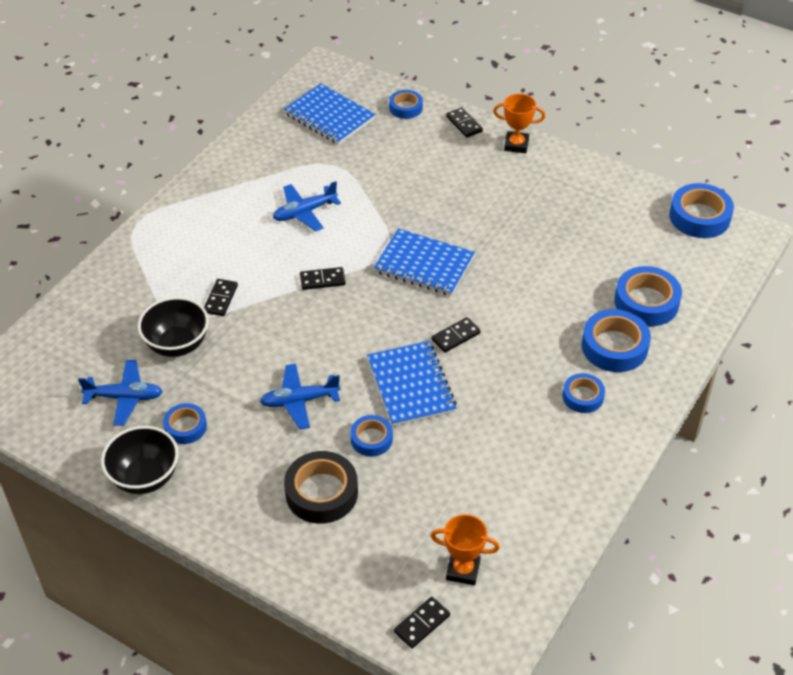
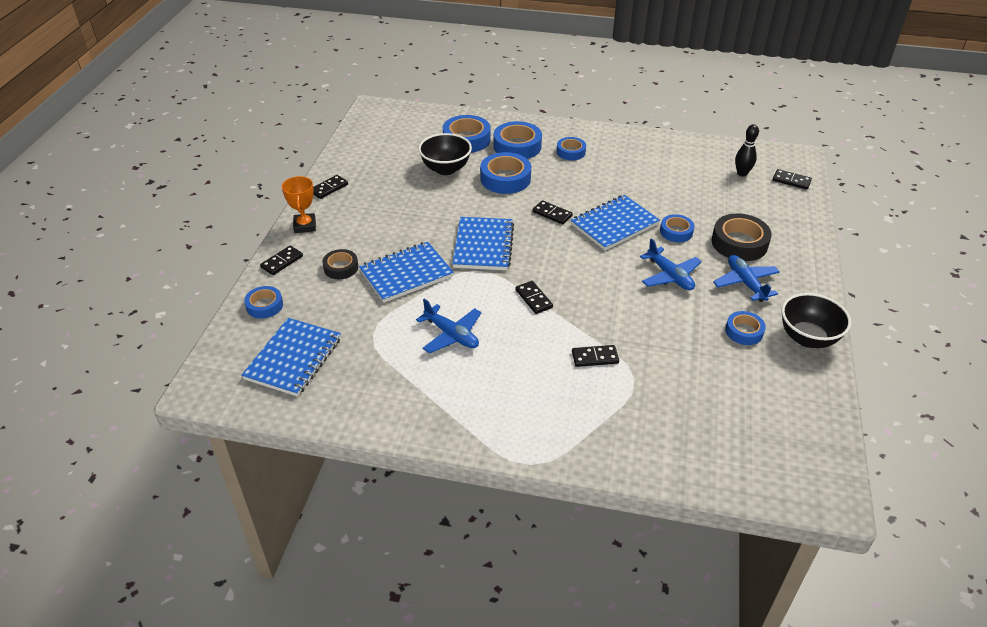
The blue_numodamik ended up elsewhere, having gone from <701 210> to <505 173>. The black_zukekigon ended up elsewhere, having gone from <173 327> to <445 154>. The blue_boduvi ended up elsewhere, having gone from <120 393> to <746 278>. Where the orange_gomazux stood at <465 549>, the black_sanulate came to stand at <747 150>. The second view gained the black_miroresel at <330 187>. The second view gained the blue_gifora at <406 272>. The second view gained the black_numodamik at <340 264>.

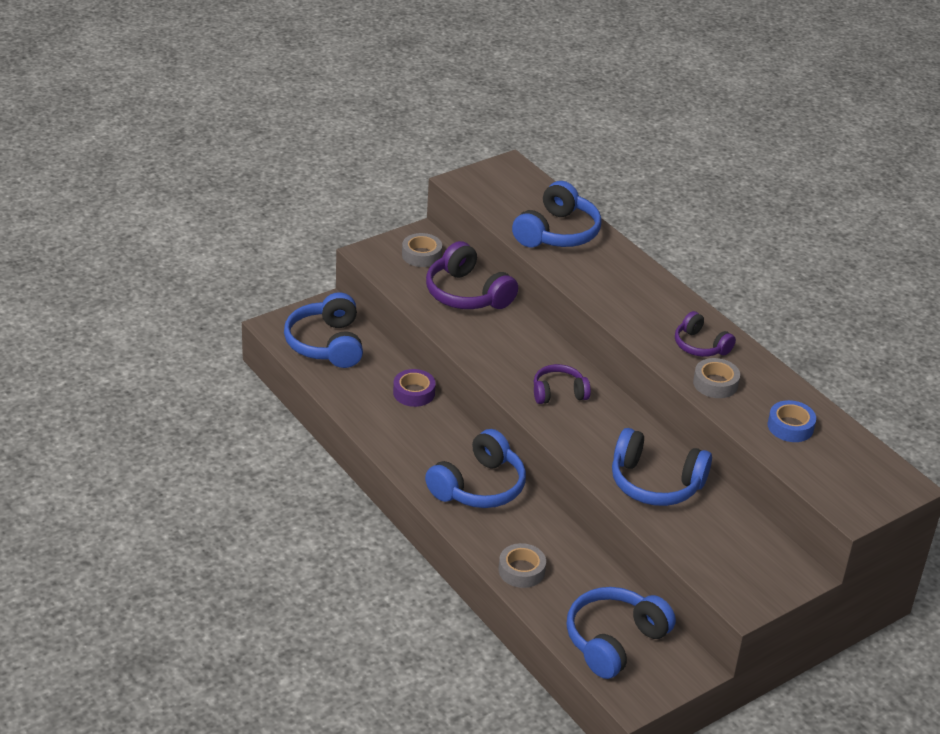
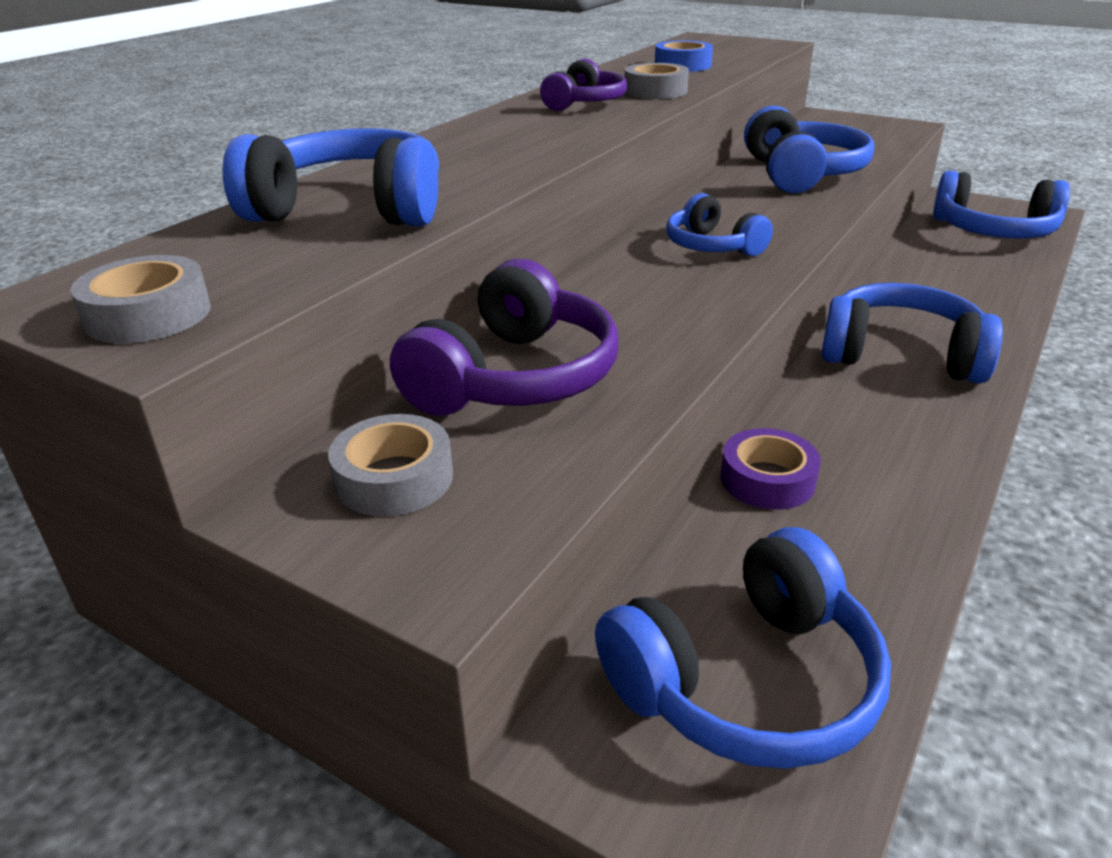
What was the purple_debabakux at <562 384> turned into the blue_debabakux at <719 224>. The grey_numodamik ended up elsewhere, having gone from <522 565> to <140 299>.

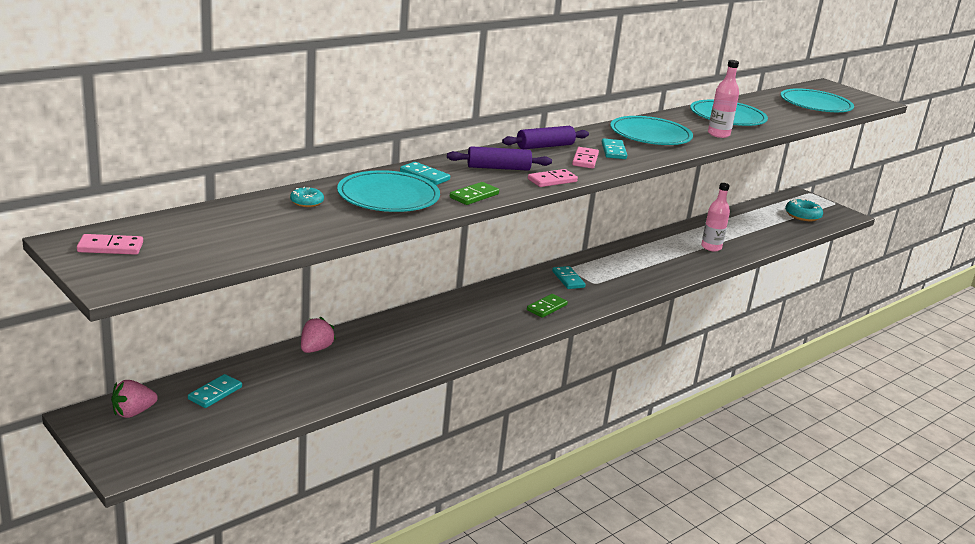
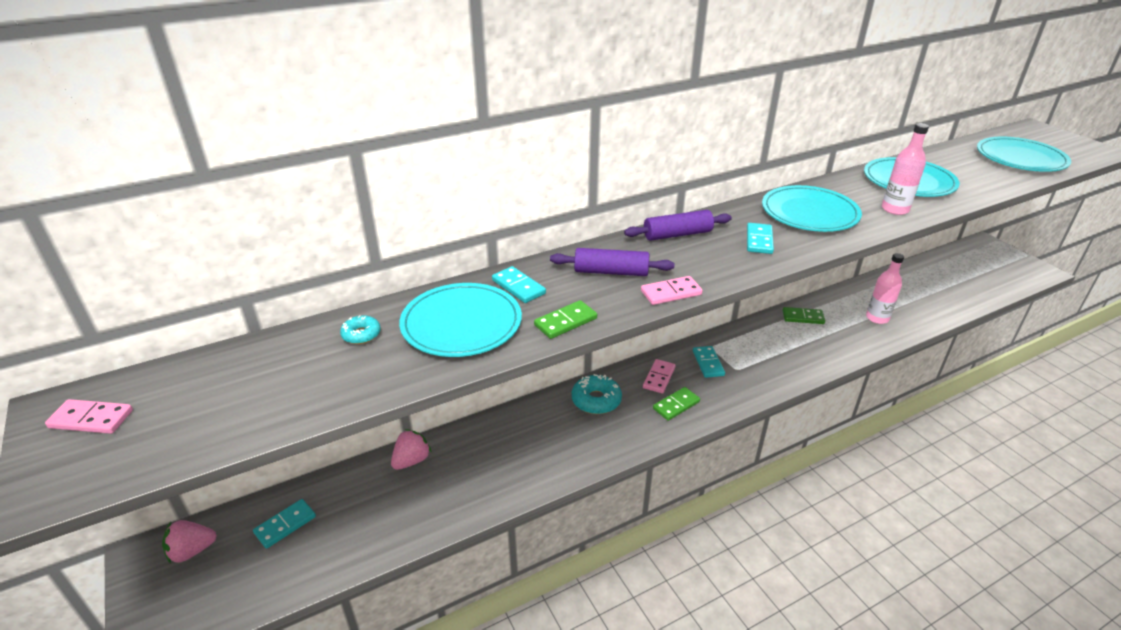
The pink_miroresel ended up elsewhere, having gone from <585 158> to <659 376>. The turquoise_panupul ended up elsewhere, having gone from <804 209> to <596 394>. The second view gained the green_miroresel at <804 315>.

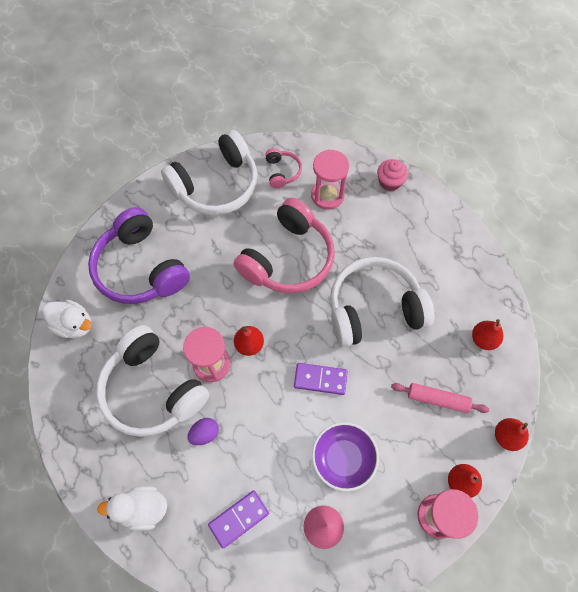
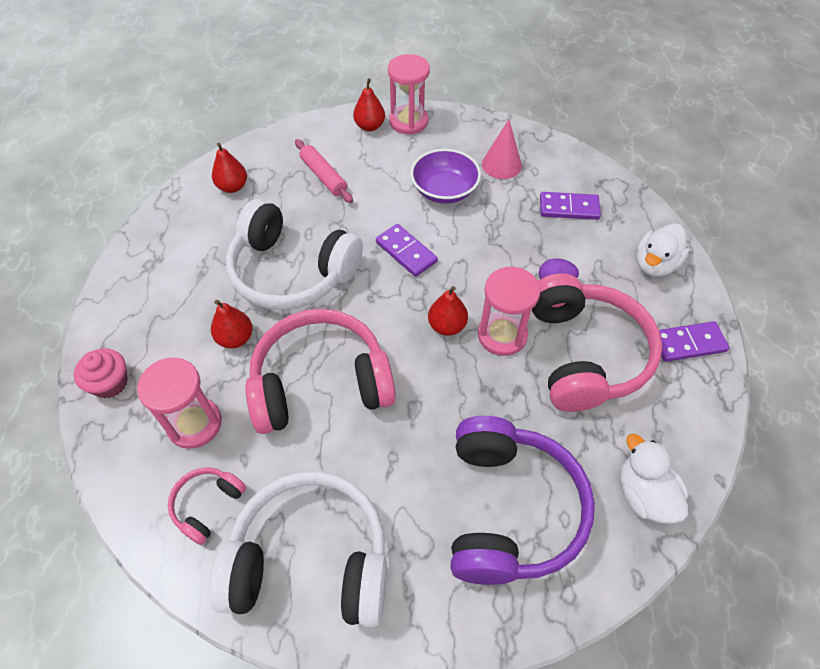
What was the white_debabakux at <152 381> turned into the pink_debabakux at <597 342>. The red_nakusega ended up elsewhere, having gone from <512 434> to <232 324>. The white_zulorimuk at <132 508> ended up facing another way, 90 degrees clockwise from before. The second view gained the purple_miroresel at <694 341>.

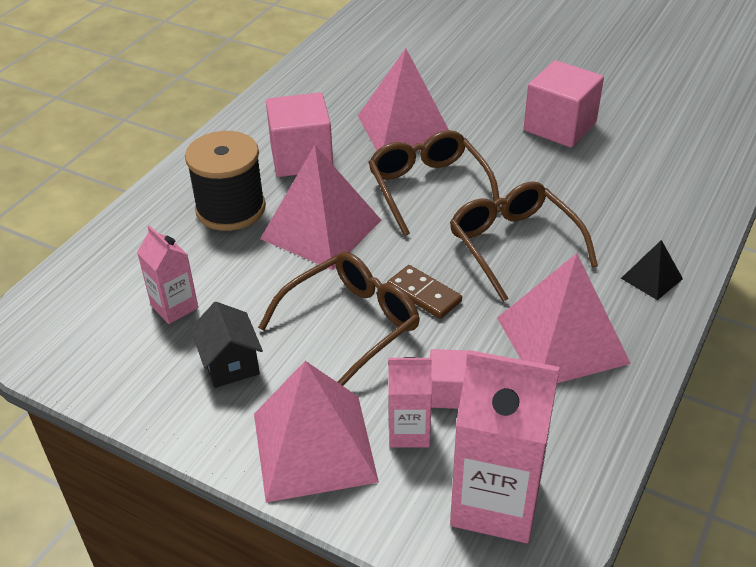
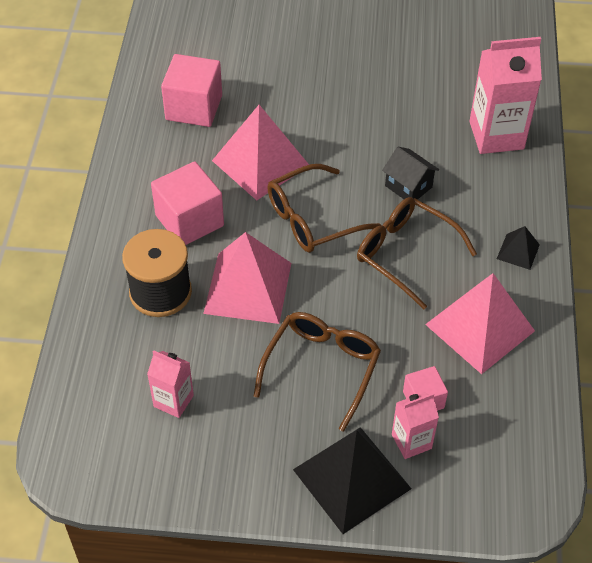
The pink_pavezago ended up elsewhere, having gone from <564 104> to <191 90>. The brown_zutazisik at <434 183> ended up facing another way, 75 degrees counterclockwise from before. The second view lost the brown_miroresel at <424 292>. The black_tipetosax ended up elsewhere, having gone from <226 345> to <410 173>. The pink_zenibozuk ended up elsewhere, having gone from <504 446> to <505 95>. What was the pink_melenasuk at <316 432> turned into the black_melenasuk at <352 480>.

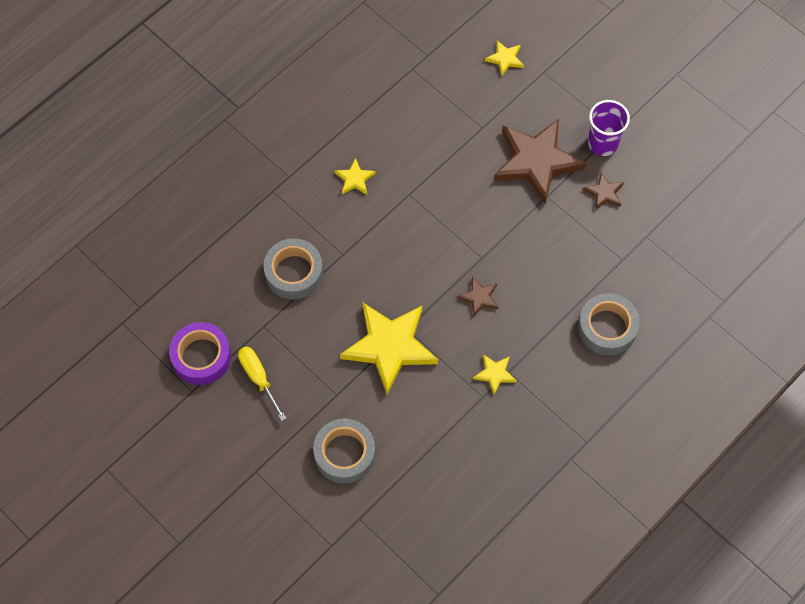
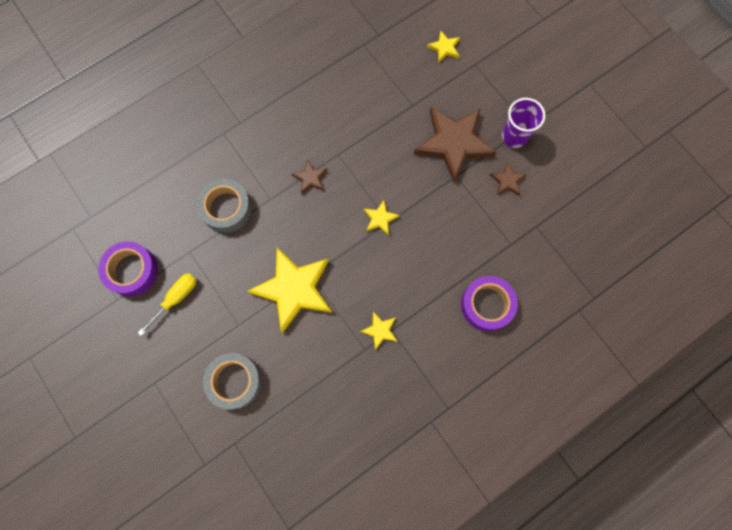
The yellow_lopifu ended up elsewhere, having gone from <355 176> to <382 218>. The brown_lopifu ended up elsewhere, having gone from <478 297> to <309 176>. What was the grey_numodamik at <609 324> turned into the purple_numodamik at <489 303>. The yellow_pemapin at <262 384> ended up facing another way, 60 degrees clockwise from before.

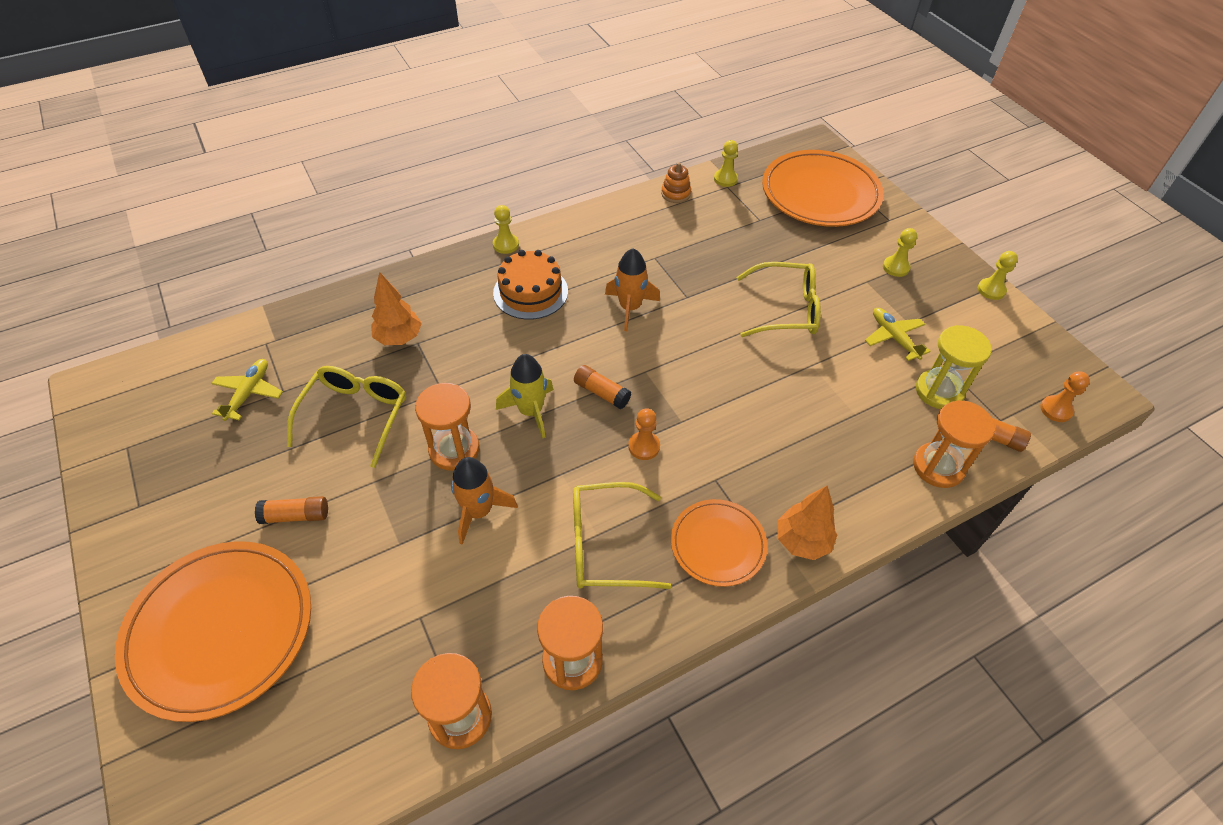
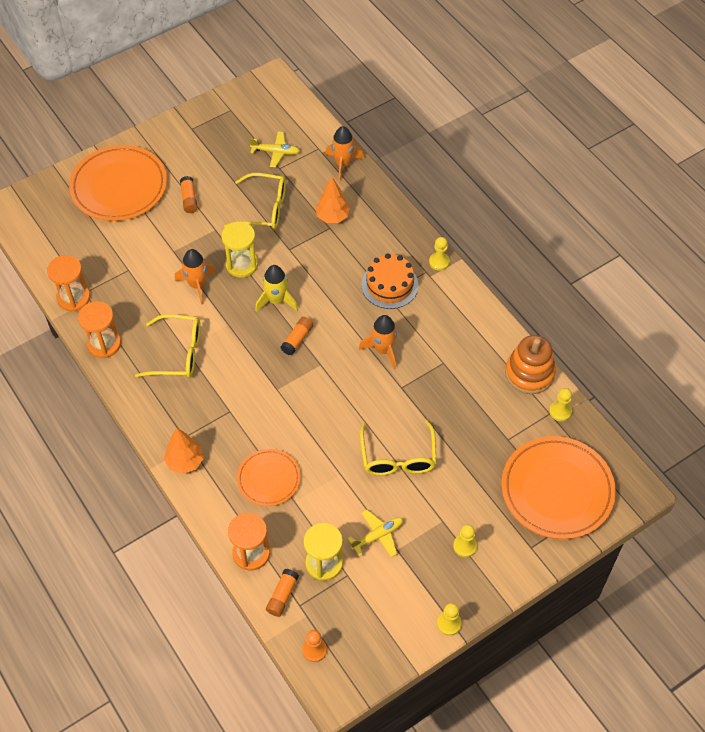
The size of the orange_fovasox at <676 182> changed by a factor of 1.87. What was the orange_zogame at <447 427> turned into the yellow_zogame at <239 250>. The second view lost the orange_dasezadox at <644 434>. The yellow_zutazisik at <622 535> ended up facing another way, 105 degrees clockwise from before. The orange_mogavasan ended up elsewhere, having gone from <719 543> to <269 477>. The second view gained the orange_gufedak at <345 154>.

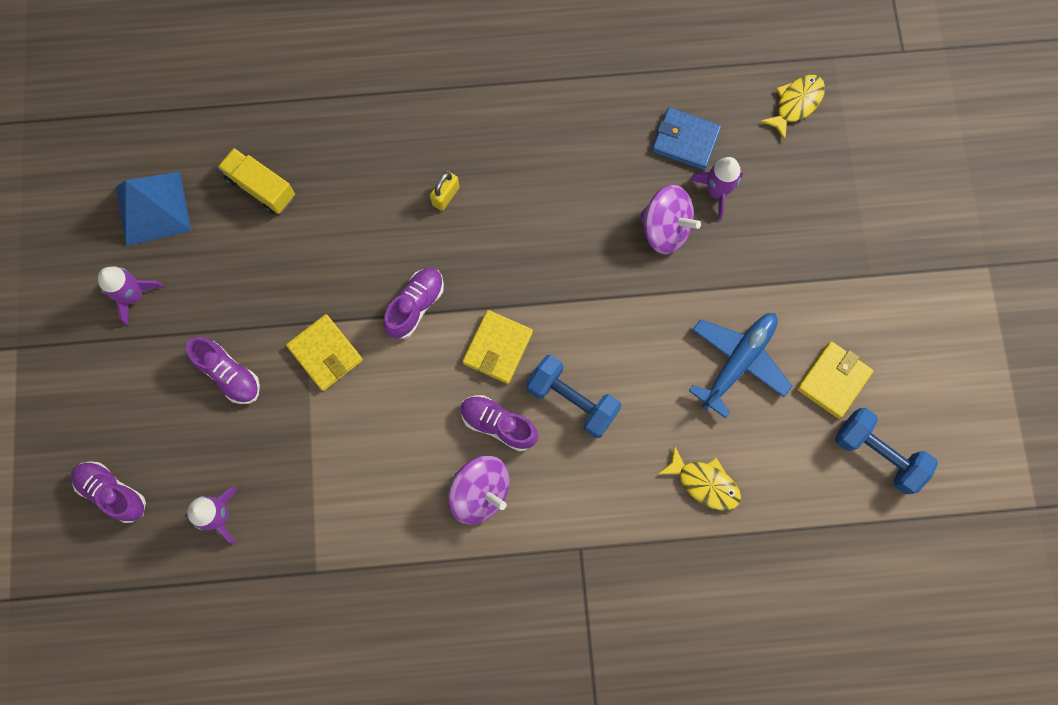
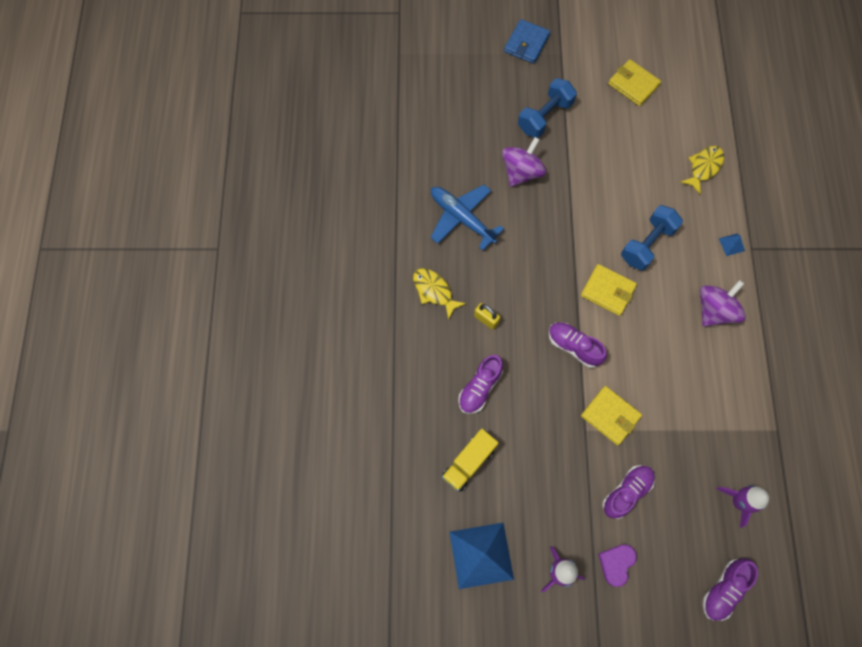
The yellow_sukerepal ended up elsewhere, having gone from <792 108> to <439 294>. The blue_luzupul ended up elsewhere, having gone from <686 138> to <527 41>. The second view lost the purple_gufedak at <716 188>. The blue_boduvi ended up elsewhere, having gone from <740 365> to <467 218>. The yellow_luzupul at <324 352> ended up facing another way, 75 degrees clockwise from before. The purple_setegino ended up elsewhere, having gone from <499 423> to <480 384>. The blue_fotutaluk ended up elsewhere, having gone from <886 451> to <547 108>. The second view gained the blue_melenasuk at <732 245>. The second view gained the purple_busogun at <617 565>.

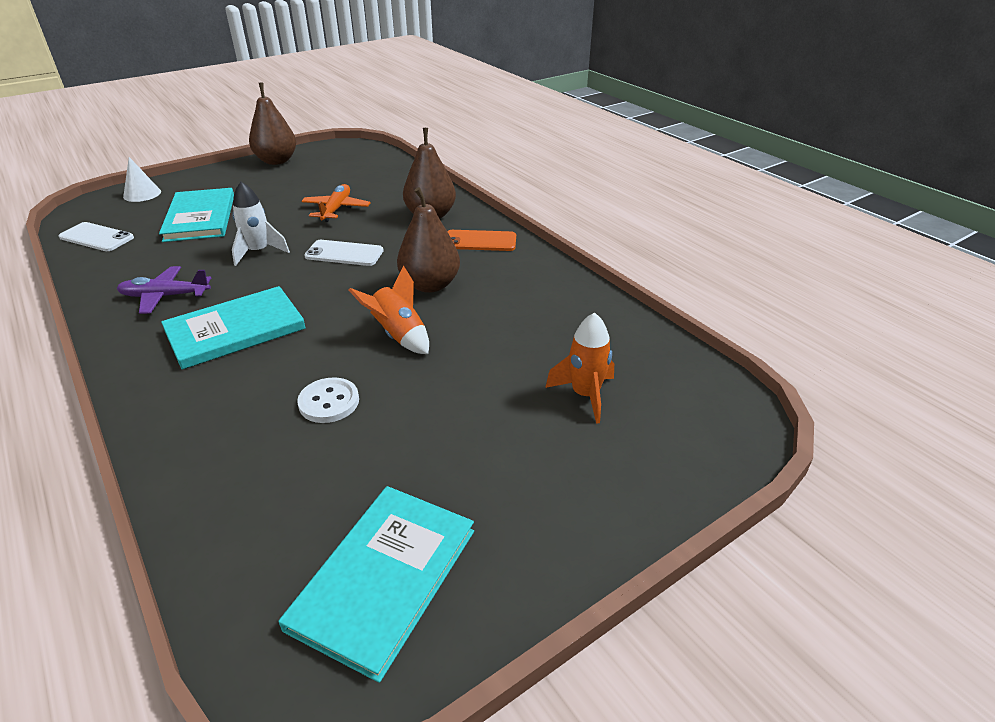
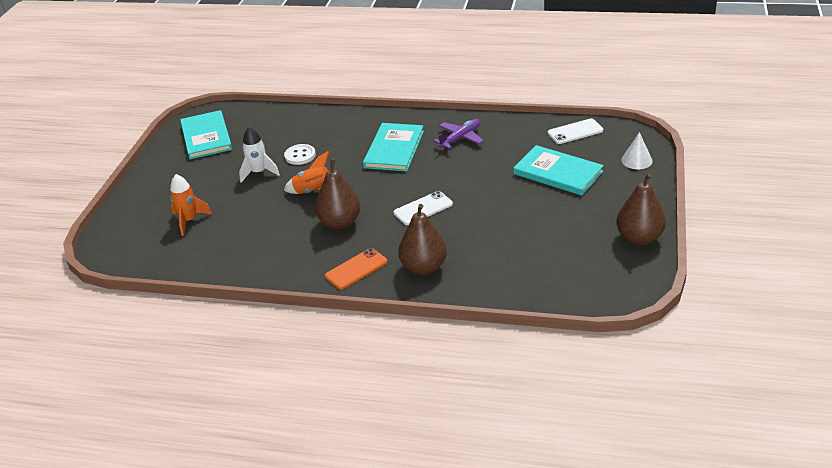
The white_gufedak ended up elsewhere, having gone from <261 224> to <259 155>. The second view lost the orange_boduvi at <335 203>.

